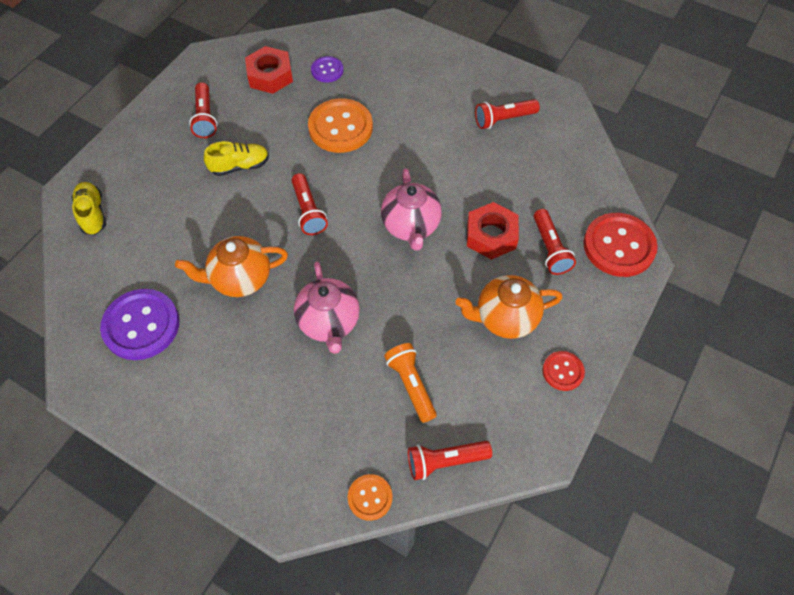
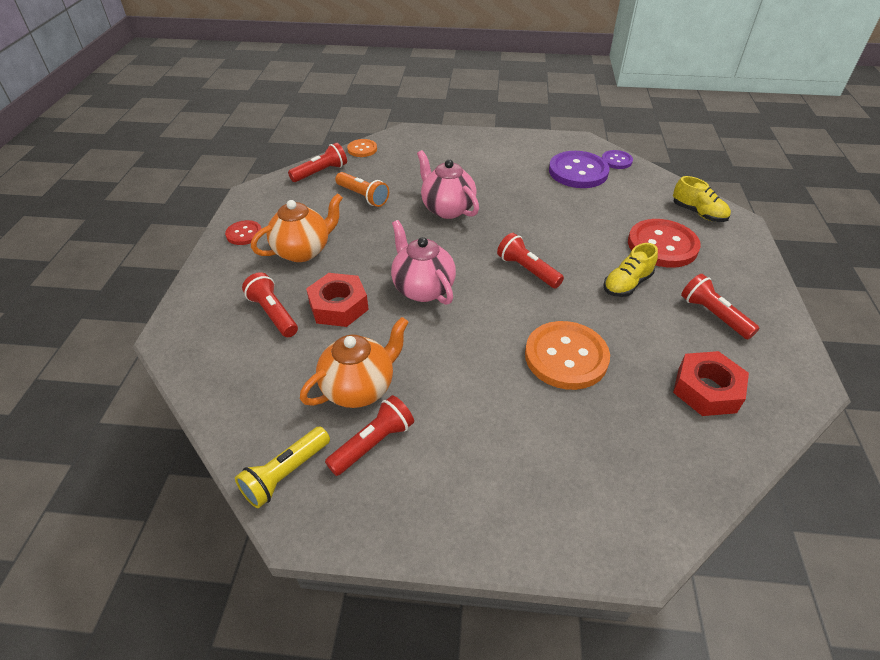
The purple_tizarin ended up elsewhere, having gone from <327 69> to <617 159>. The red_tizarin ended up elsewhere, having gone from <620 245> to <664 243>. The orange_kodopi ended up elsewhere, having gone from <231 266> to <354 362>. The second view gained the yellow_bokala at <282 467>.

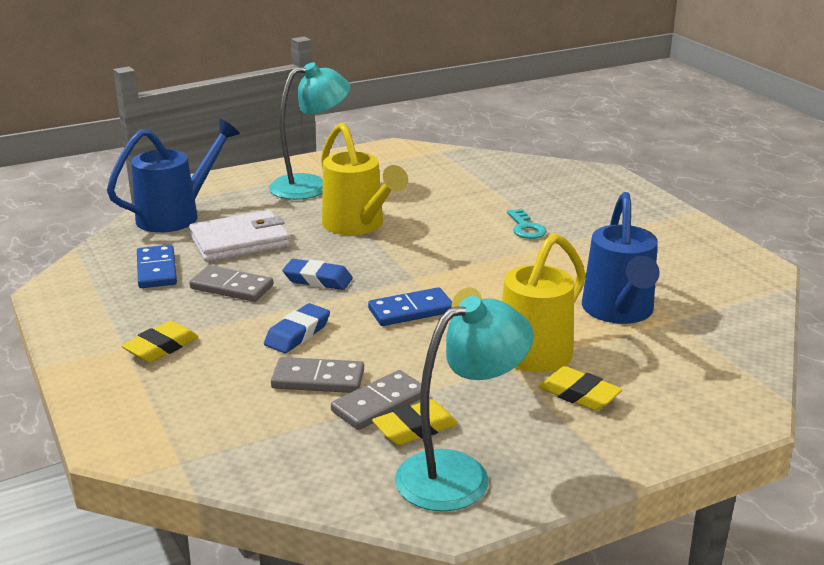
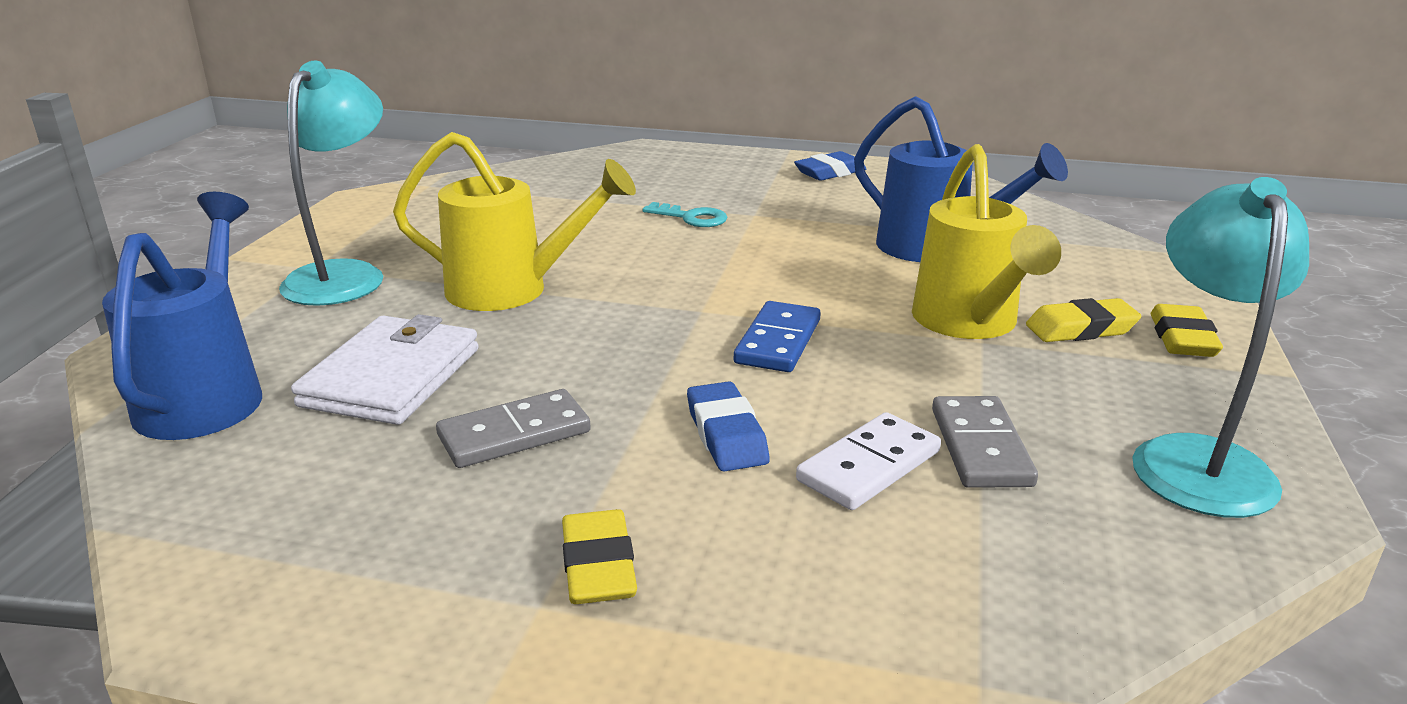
The second view lost the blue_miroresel at <157 266>. The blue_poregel ended up elsewhere, having gone from <317 274> to <830 166>. What was the grey_miroresel at <317 375> turned into the white_miroresel at <868 461>. The yellow_poregel ended up elsewhere, having gone from <415 422> to <1187 330>.

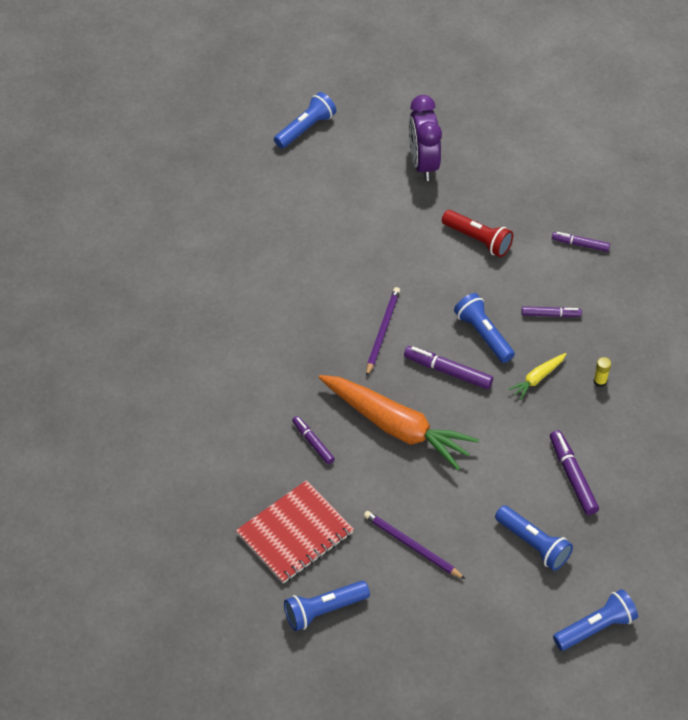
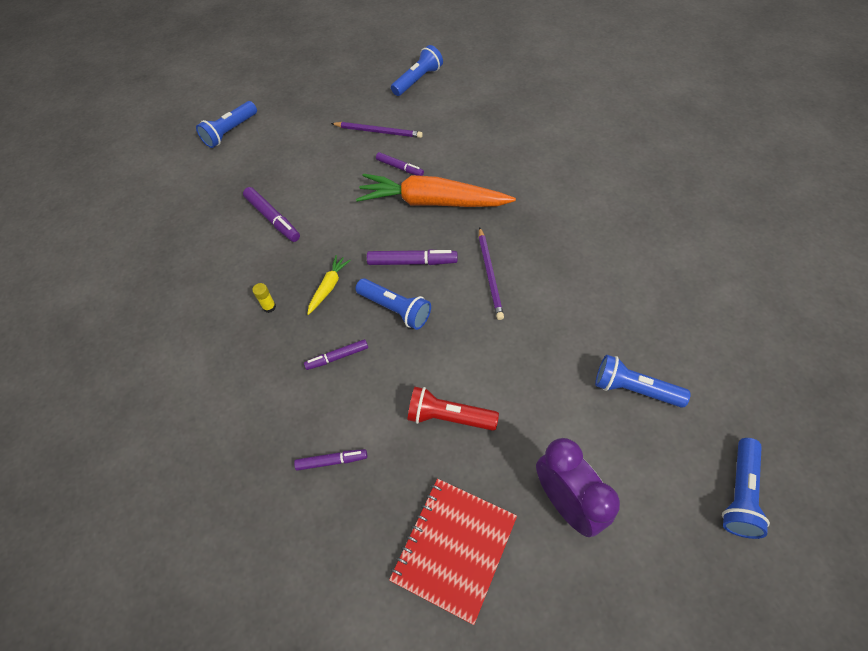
The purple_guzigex ended up elsewhere, having gone from <313 440> to <400 164>. The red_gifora ended up elsewhere, having gone from <295 532> to <453 552>. The blue_bokala ended up elsewhere, having gone from <534 538> to <643 381>.

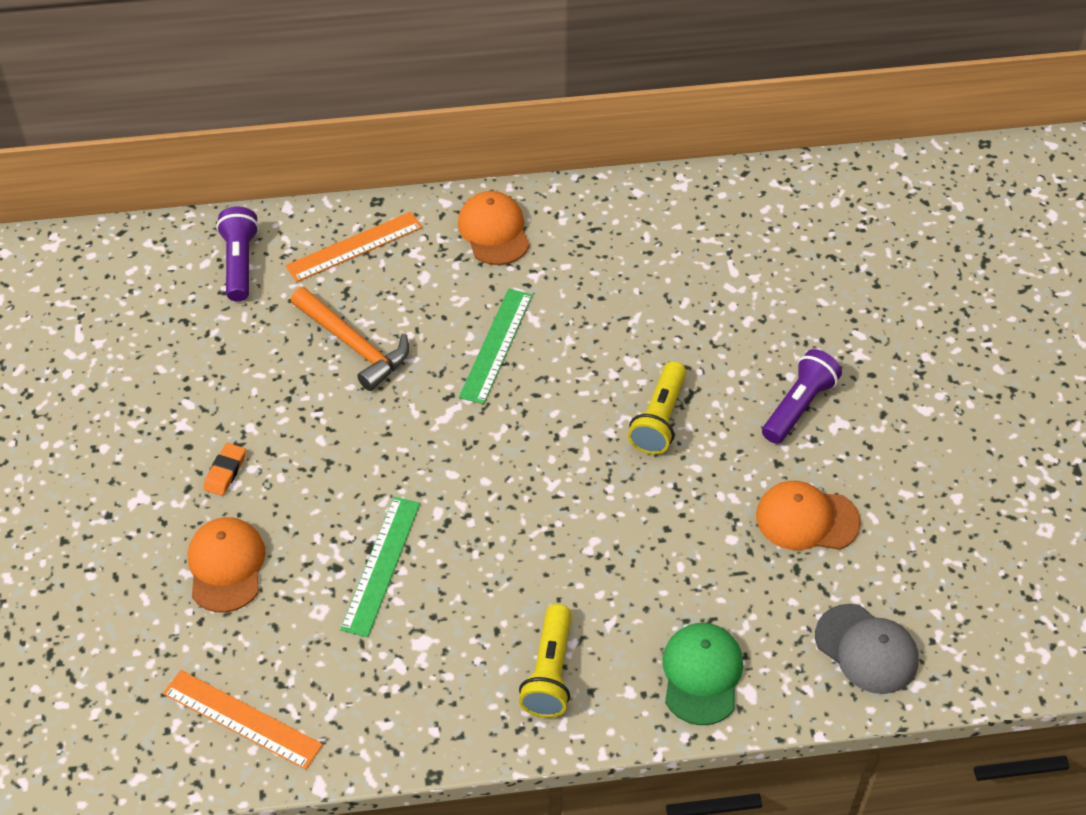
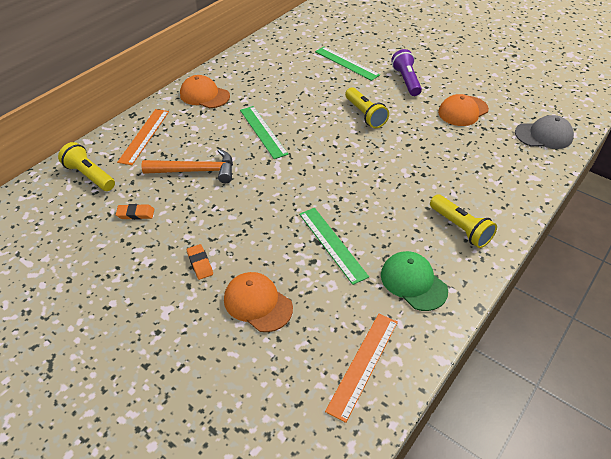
What was the purple_bokala at <237 254> turned into the yellow_bokala at <86 166>. The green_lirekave ended up elsewhere, having gone from <702 674> to <414 281>. The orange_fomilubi at <243 720> ended up facing another way, 45 degrees counterclockwise from before. The second view gained the green_fomilubi at <347 64>. The second view gained the orange_poregel at <135 212>.

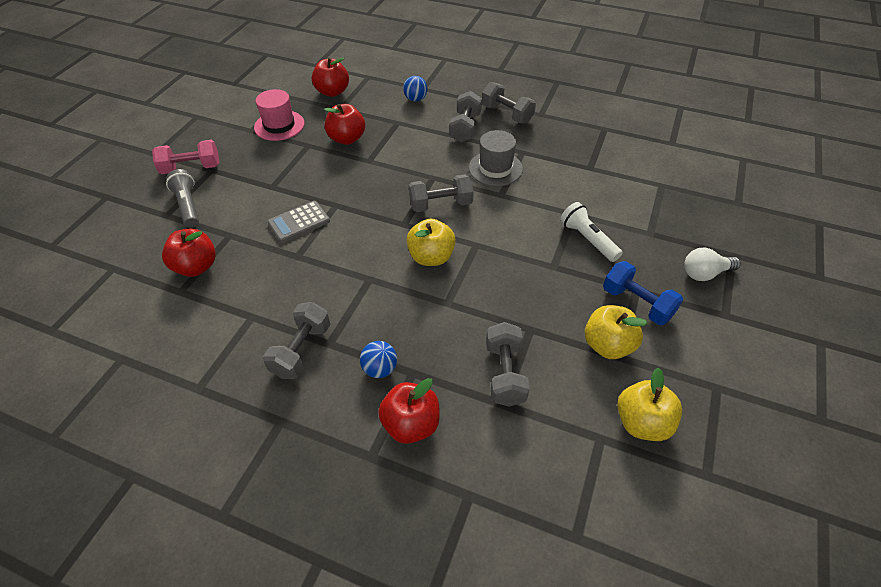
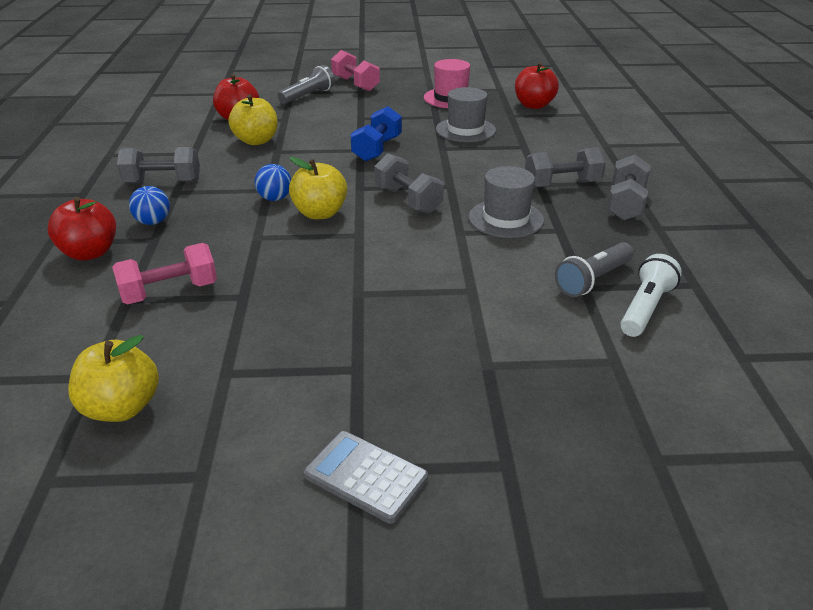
The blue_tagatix ended up elsewhere, having gone from <415 89> to <272 182>. Where the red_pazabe stood at <344 124>, the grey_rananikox came to stand at <466 114>. The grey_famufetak ended up elsewhere, having gone from <298 222> to <366 477>. The white_bokala ended up elsewhere, having gone from <591 232> to <651 295>. The second view lost the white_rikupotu at <712 264>. The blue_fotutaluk ended up elsewhere, having gone from <643 293> to <376 133>. The yellow_pazabe ended up elsewhere, having gone from <616 332> to <253 119>. What was the grey_fotutaluk at <508 364> turned into the pink_fotutaluk at <164 273>. The second view gained the grey_bokala at <594 269>.

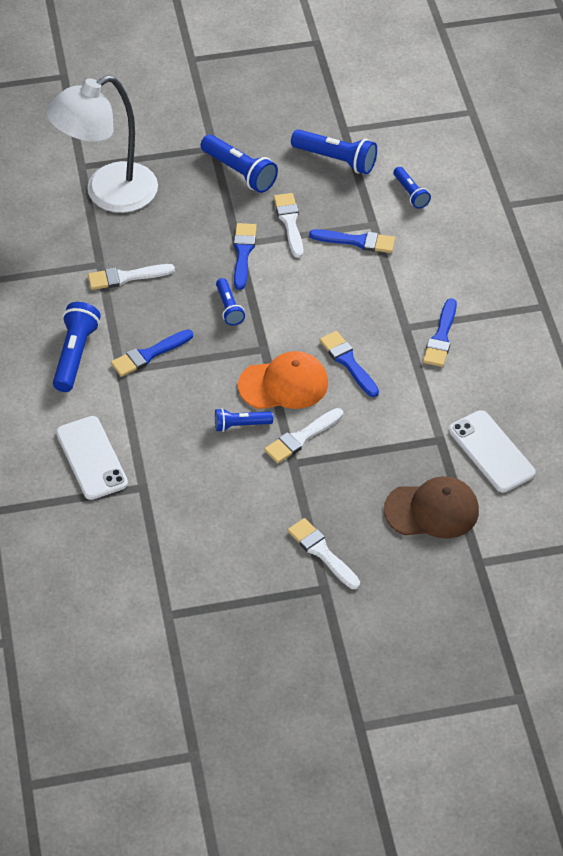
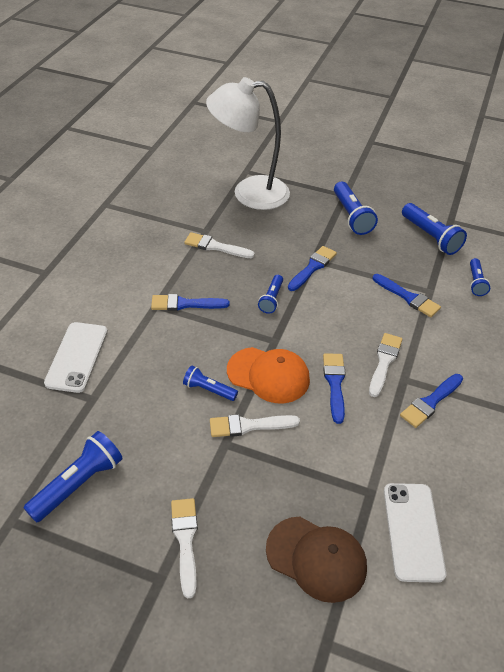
The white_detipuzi ended up elsewhere, having gone from <288 225> to <386 365>. The blue_bokala ended up elsewhere, having gone from <77 347> to <73 477>.

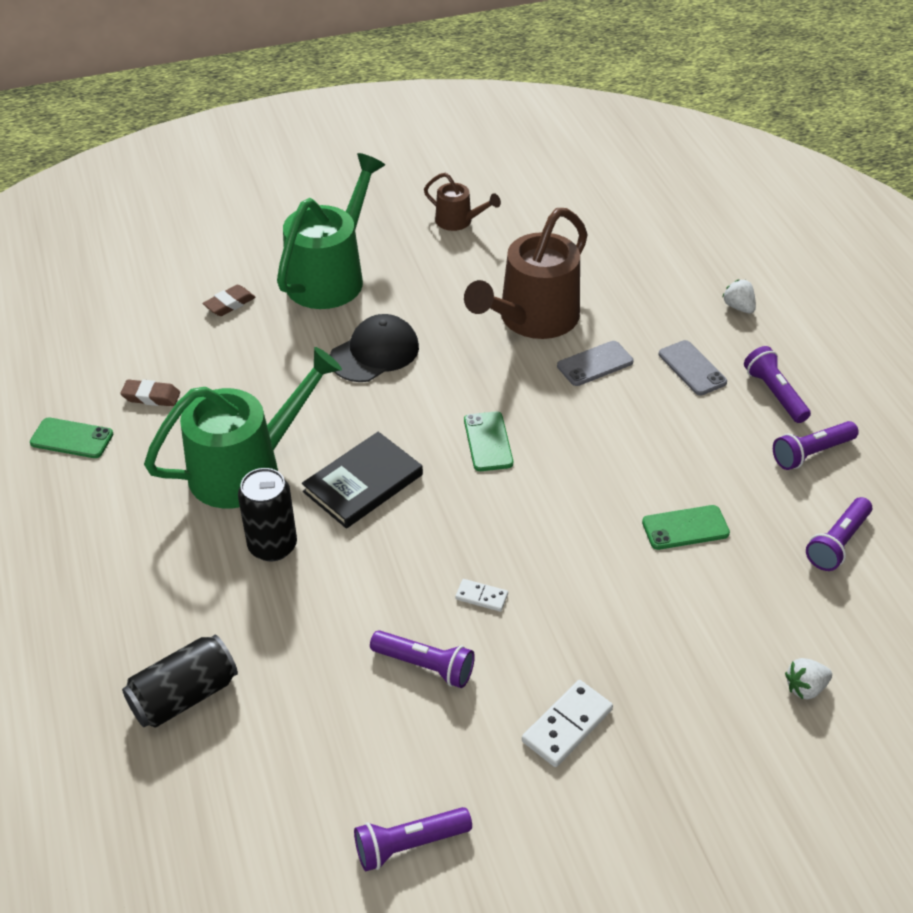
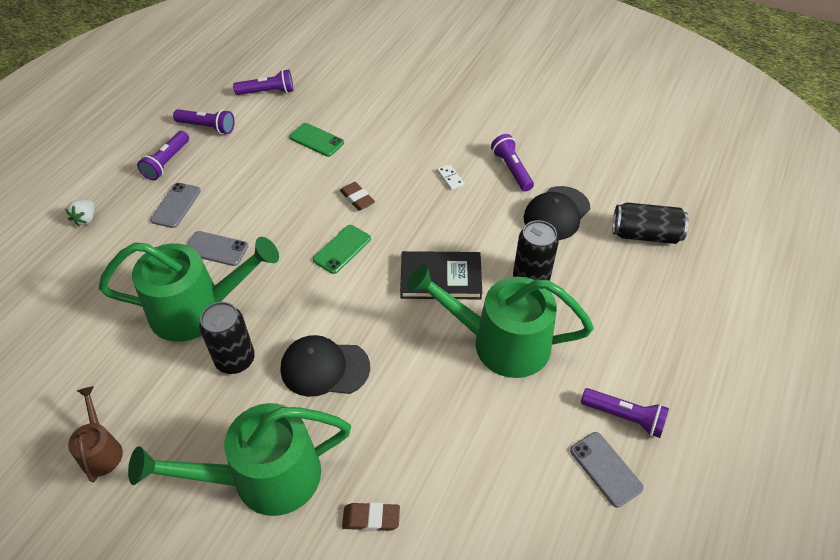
What was the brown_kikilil at <526 273> turned into the green_kikilil at <189 289>. The brown_poregel ended up elsewhere, having gone from <150 393> to <357 196>. What was the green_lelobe at <71 438> turned into the grey_lelobe at <607 470>. The second view lost the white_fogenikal at <808 679>. The second view lost the white_miroresel at <567 723>. The purple_bokala ended up elsewhere, having gone from <413 839> to <625 413>. The second view gained the black_lirekave at <557 213>. The second view gained the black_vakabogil at <227 338>.

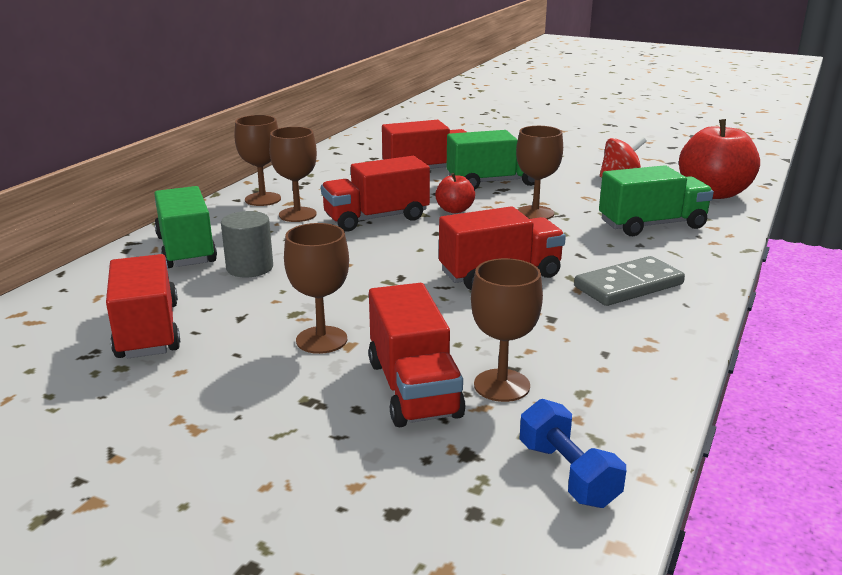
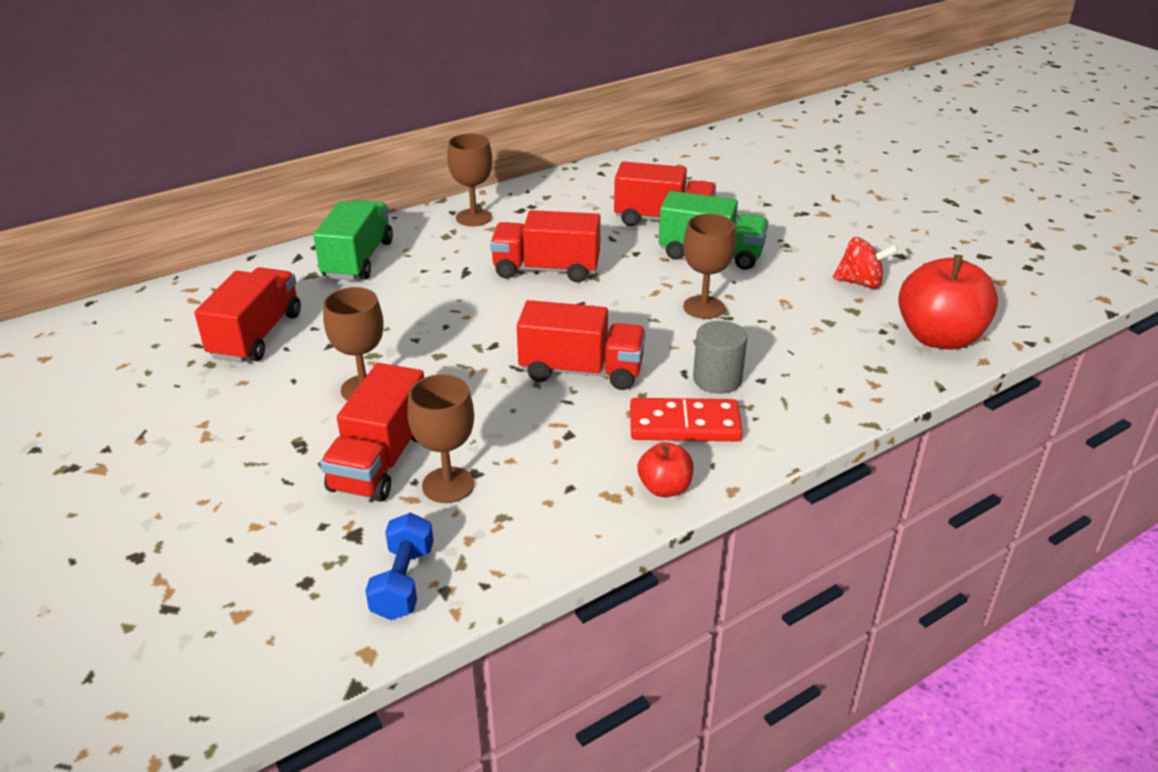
The second view lost the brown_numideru at <293 174>. The second view lost the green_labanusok at <656 200>. The red_pazabe ended up elsewhere, having gone from <455 193> to <665 469>. The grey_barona ended up elsewhere, having gone from <247 244> to <720 357>. What was the grey_miroresel at <629 281> turned into the red_miroresel at <686 419>.

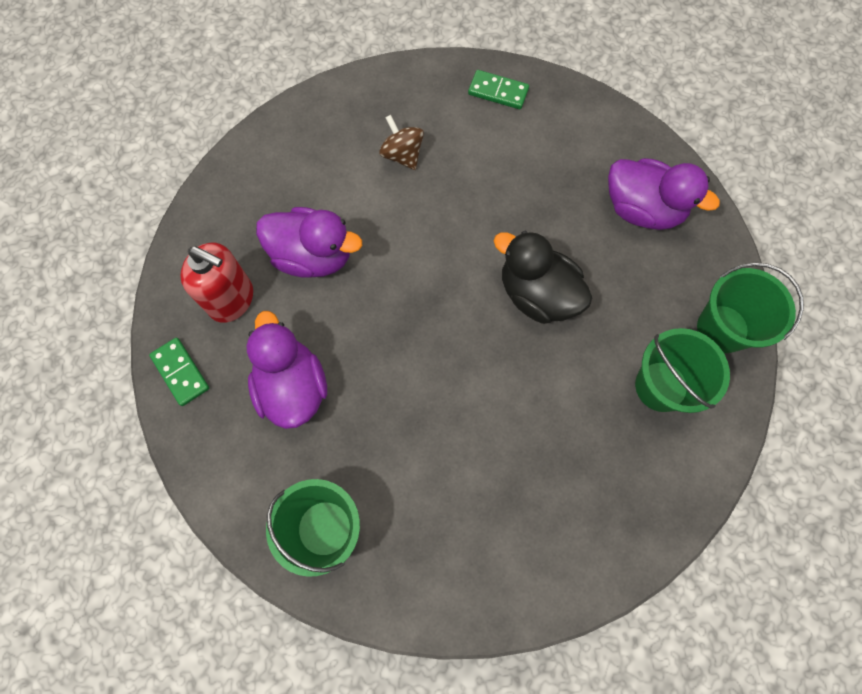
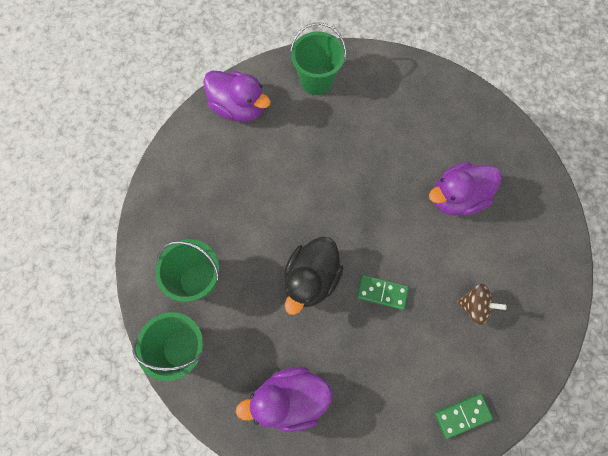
The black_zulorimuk at <543 277> ended up facing another way, 120 degrees clockwise from before. The second view lost the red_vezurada at <216 283>. The purple_zulorimuk ended up elsewhere, having gone from <286 370> to <237 96>. The green_miroresel ended up elsewhere, having gone from <179 372> to <383 292>.

